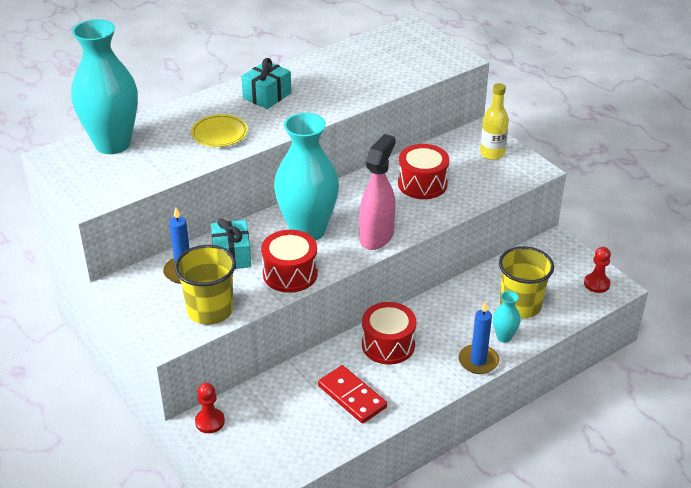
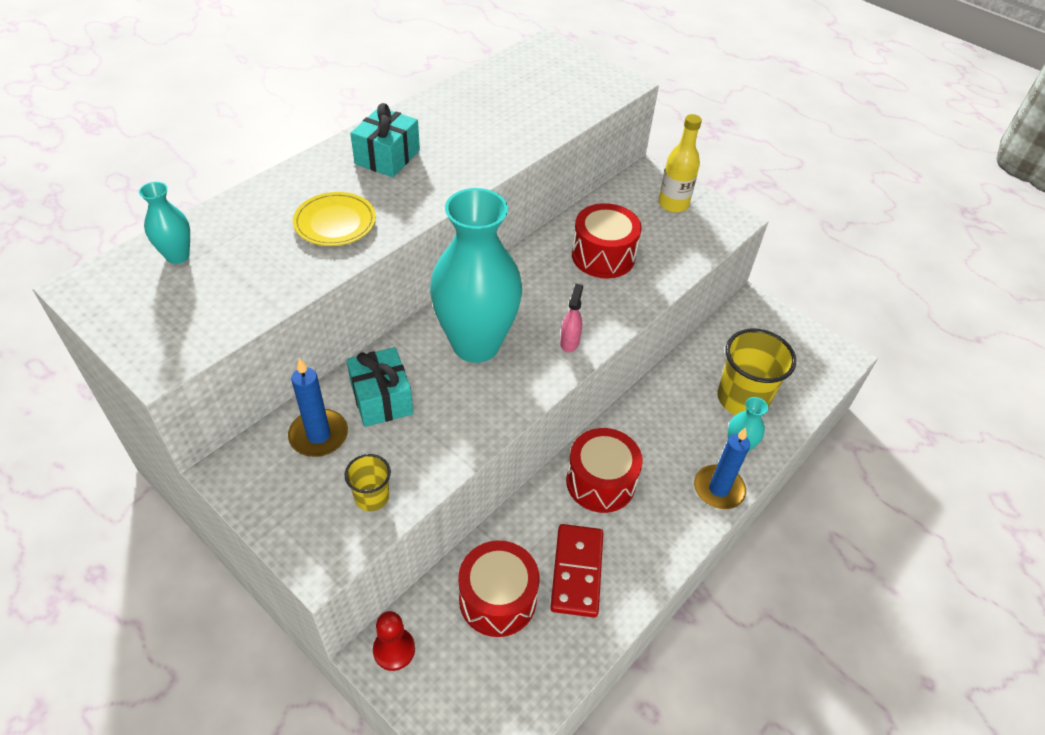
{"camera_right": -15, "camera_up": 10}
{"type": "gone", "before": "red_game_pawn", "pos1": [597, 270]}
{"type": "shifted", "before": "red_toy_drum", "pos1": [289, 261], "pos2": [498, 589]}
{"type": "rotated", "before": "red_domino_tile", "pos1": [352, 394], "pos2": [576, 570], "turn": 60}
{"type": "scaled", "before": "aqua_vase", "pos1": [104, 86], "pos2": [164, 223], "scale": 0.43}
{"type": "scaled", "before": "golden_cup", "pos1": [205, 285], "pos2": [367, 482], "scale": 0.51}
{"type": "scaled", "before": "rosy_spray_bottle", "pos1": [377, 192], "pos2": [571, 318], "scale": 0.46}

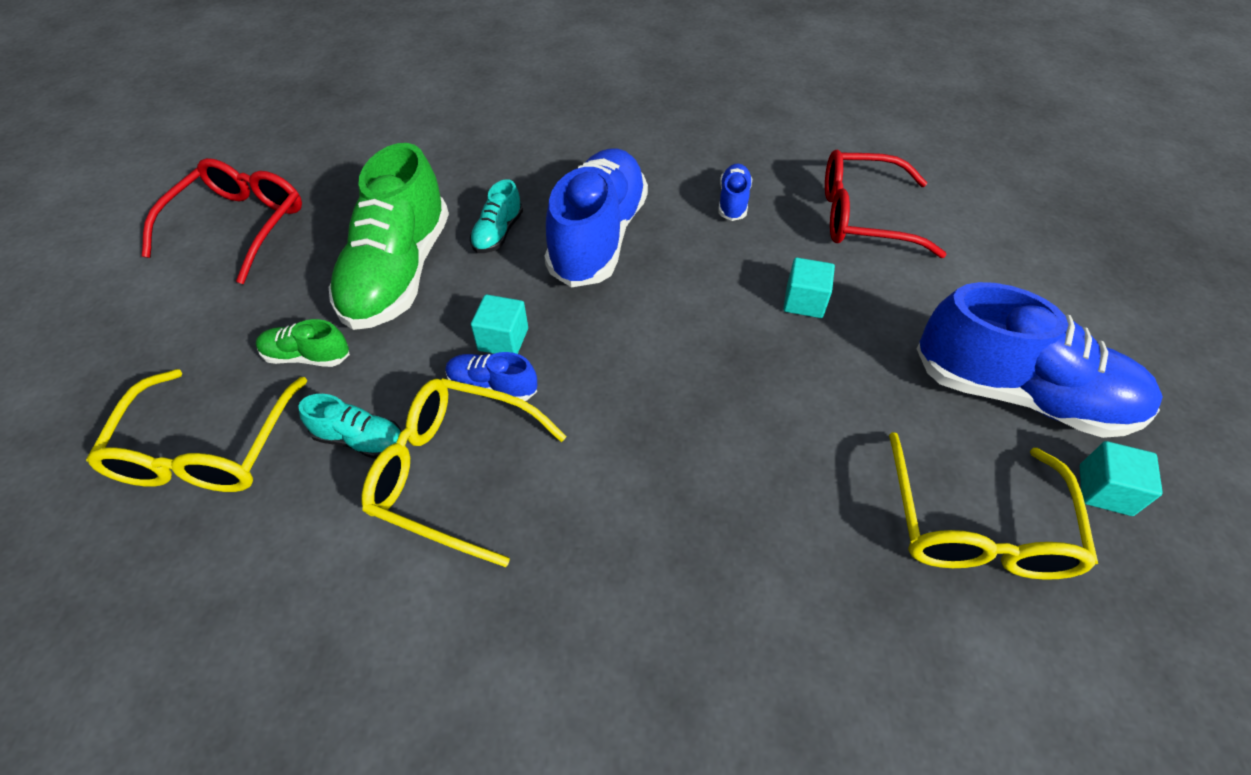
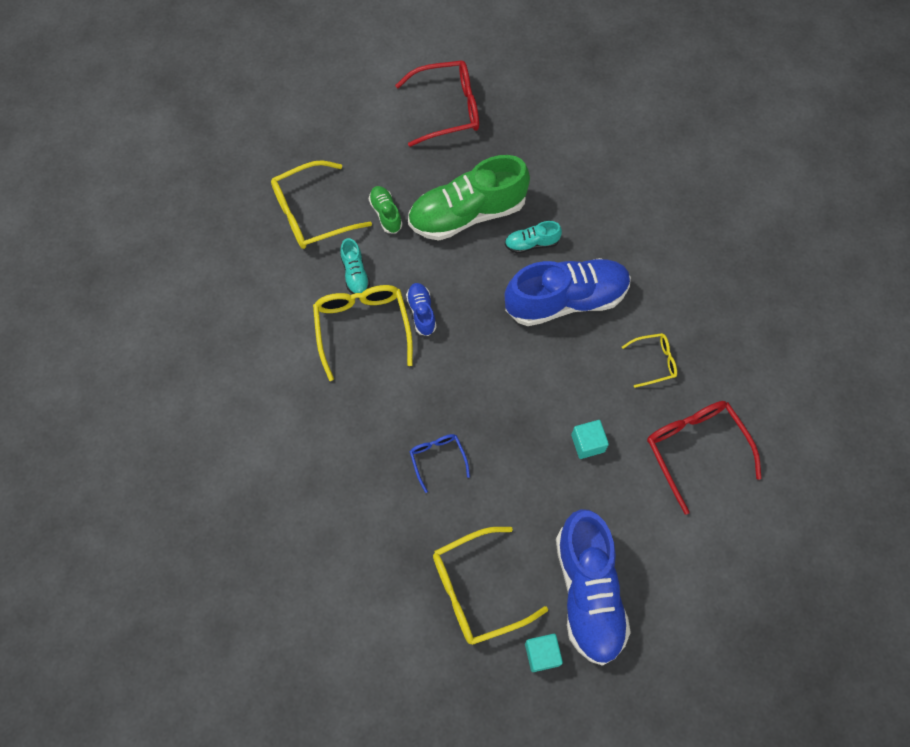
{"camera_right": 60, "camera_up": 15}
{"type": "gone", "before": "aqua_cube", "pos1": [499, 324]}
{"type": "new", "after": "royal_blue_spectacles", "pos2": [440, 463]}
{"type": "swapped", "before": "royal_blue_shoe", "after": "golden_spectacles", "pos1": [735, 192], "pos2": [649, 360]}

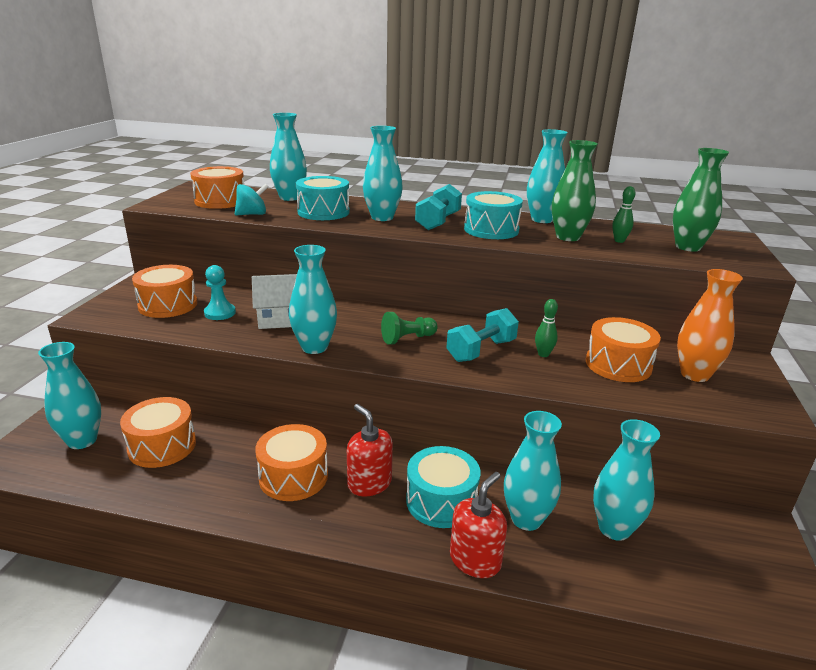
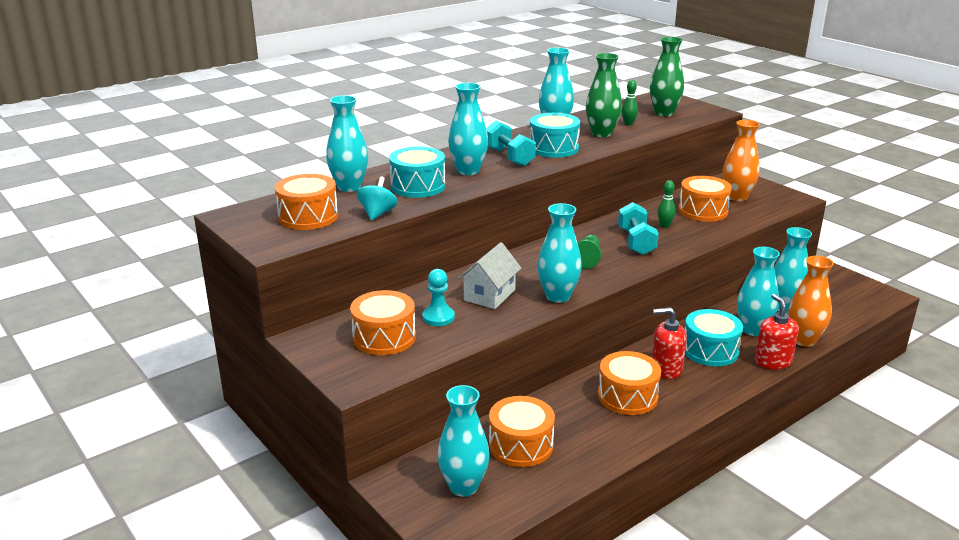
{"camera_right": -50, "camera_up": 0}
{"type": "new", "after": "bright_orange_vase", "pos2": [811, 301]}

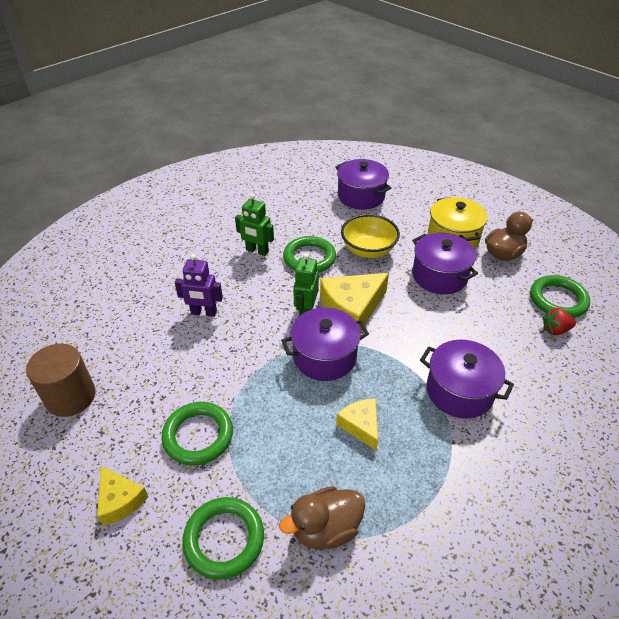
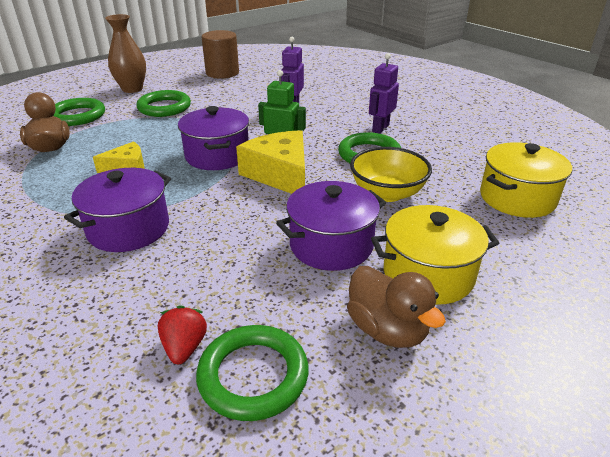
{"camera_right": 95, "camera_up": -10}
{"type": "swapped", "before": "golden_cheese_wedge", "after": "dark_brown_vase", "pos1": [122, 495], "pos2": [125, 53]}
{"type": "repainted", "before": "emerald_robot_figure", "after": "royal_purple_robot_figure", "pos1": [254, 225], "pos2": [384, 93]}
{"type": "repainted", "before": "royal_purple_pot", "after": "golden_pot", "pos1": [363, 184], "pos2": [526, 180]}

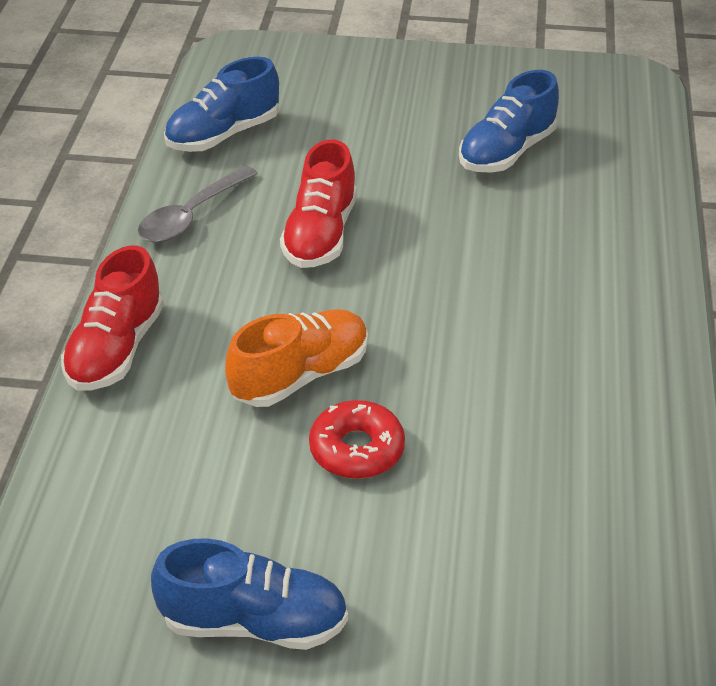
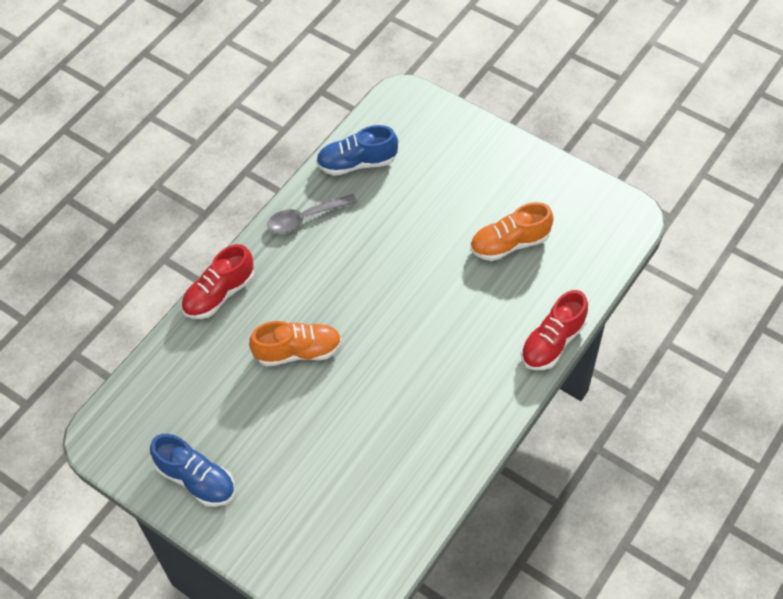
{"camera_right": 30, "camera_up": 15}
{"type": "gone", "before": "red_doughnut", "pos1": [357, 439]}
{"type": "shifted", "before": "red_shoe", "pos1": [318, 204], "pos2": [554, 330]}
{"type": "repainted", "before": "royal_blue_shoe", "after": "bright_orange_shoe", "pos1": [509, 121], "pos2": [512, 231]}

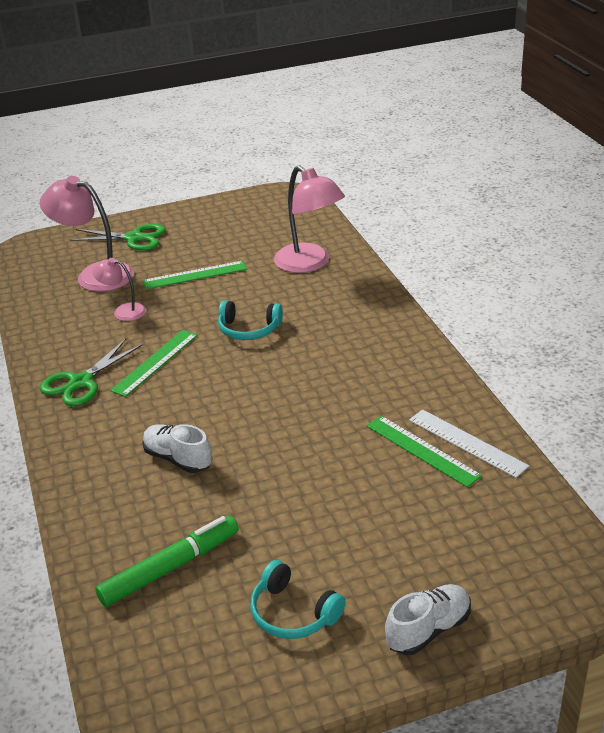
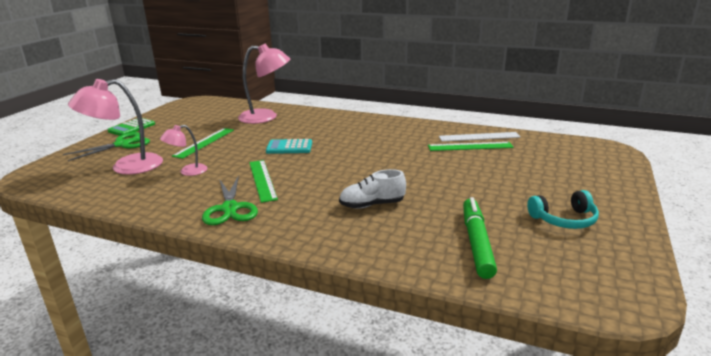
{"camera_right": -50, "camera_up": -10}
{"type": "gone", "before": "snow-white_shoe", "pos1": [428, 619]}
{"type": "new", "after": "emerald_adding_machine", "pos2": [131, 127]}
{"type": "swapped", "before": "aqua_headphones", "after": "aqua_adding_machine", "pos1": [250, 320], "pos2": [289, 146]}

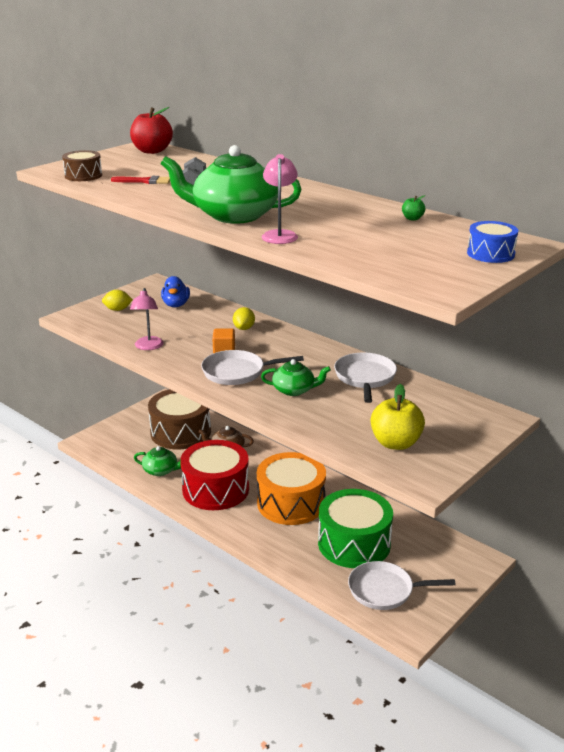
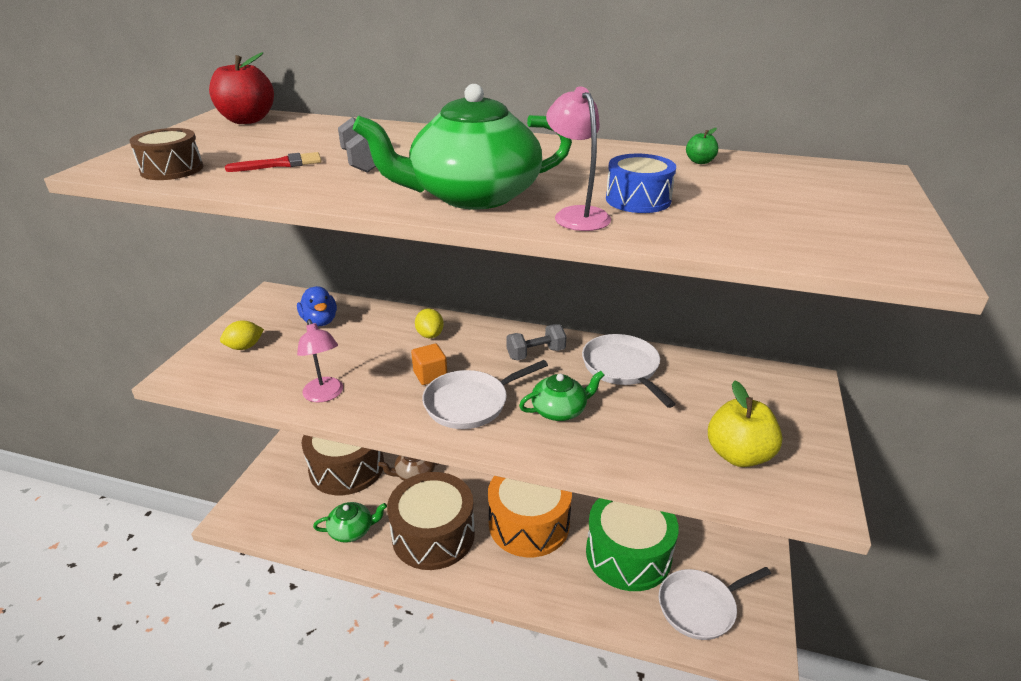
{"camera_right": -25, "camera_up": 5}
{"type": "new", "after": "ash-grey_hand_weight", "pos2": [536, 342]}
{"type": "shifted", "before": "royal_blue_toy_drum", "pos1": [492, 242], "pos2": [641, 183]}
{"type": "repainted", "before": "red_toy_drum", "after": "dark_brown_toy_drum", "pos1": [214, 475], "pos2": [431, 521]}

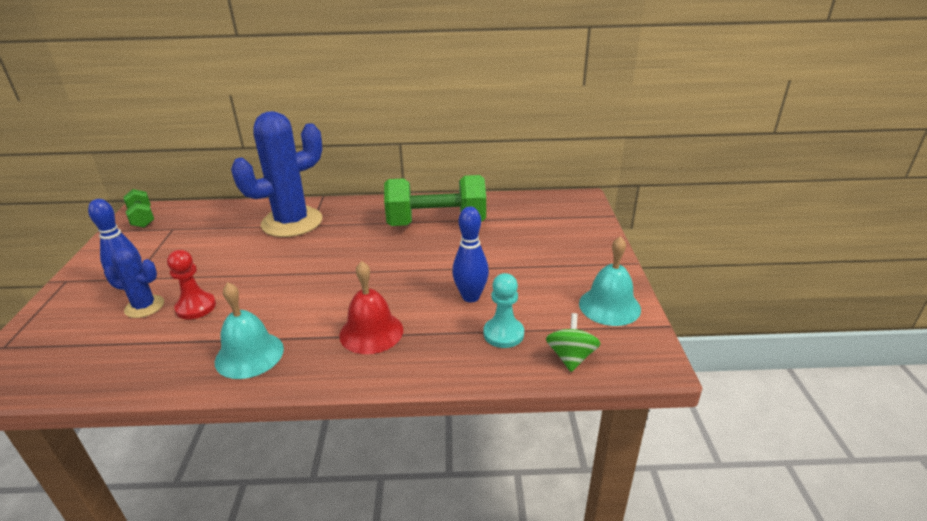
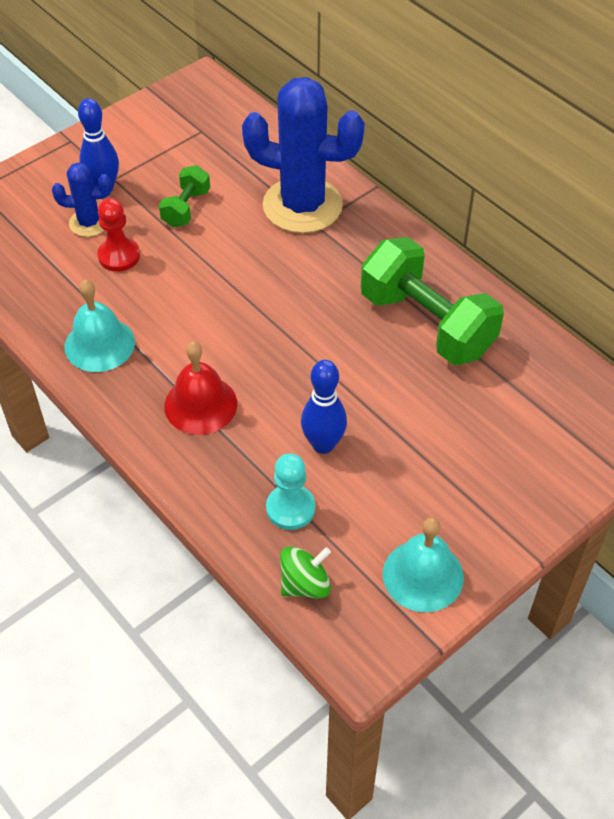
{"camera_right": 50, "camera_up": 20}
{"type": "shifted", "before": "emerald_hand_weight", "pos1": [138, 208], "pos2": [184, 196]}
{"type": "rotated", "before": "royal_blue_saguaro_cactus", "pos1": [134, 282], "pos2": [82, 199], "turn": -60}

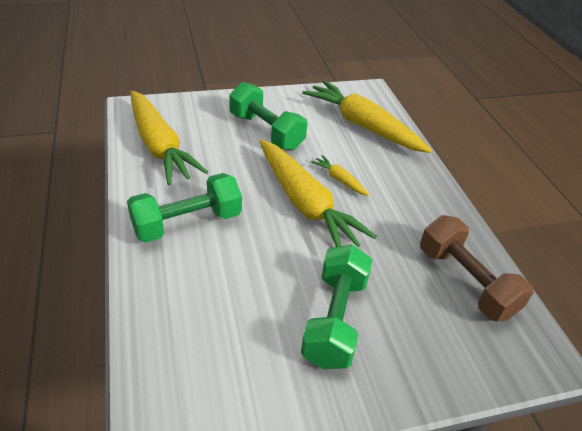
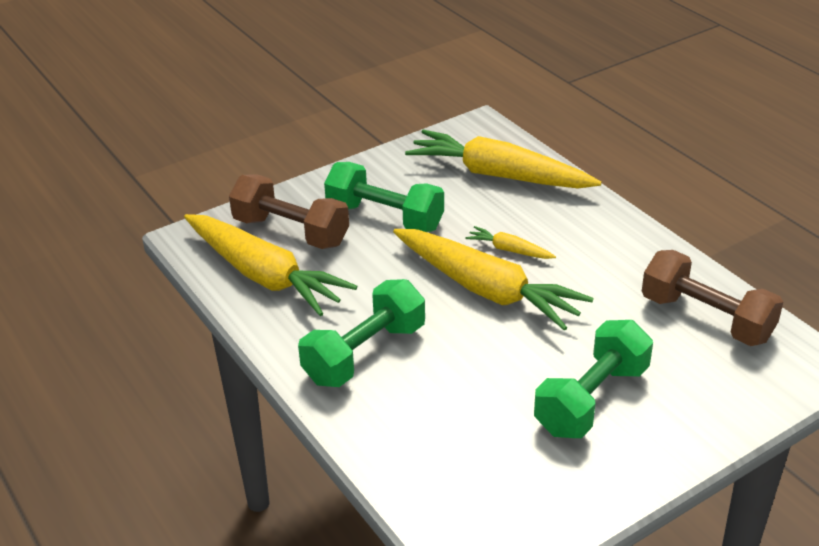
{"camera_right": -15, "camera_up": -5}
{"type": "new", "after": "dark_brown_hand_weight", "pos2": [289, 211]}
{"type": "rotated", "before": "emerald_hand_weight", "pos1": [336, 307], "pos2": [593, 379], "turn": 45}

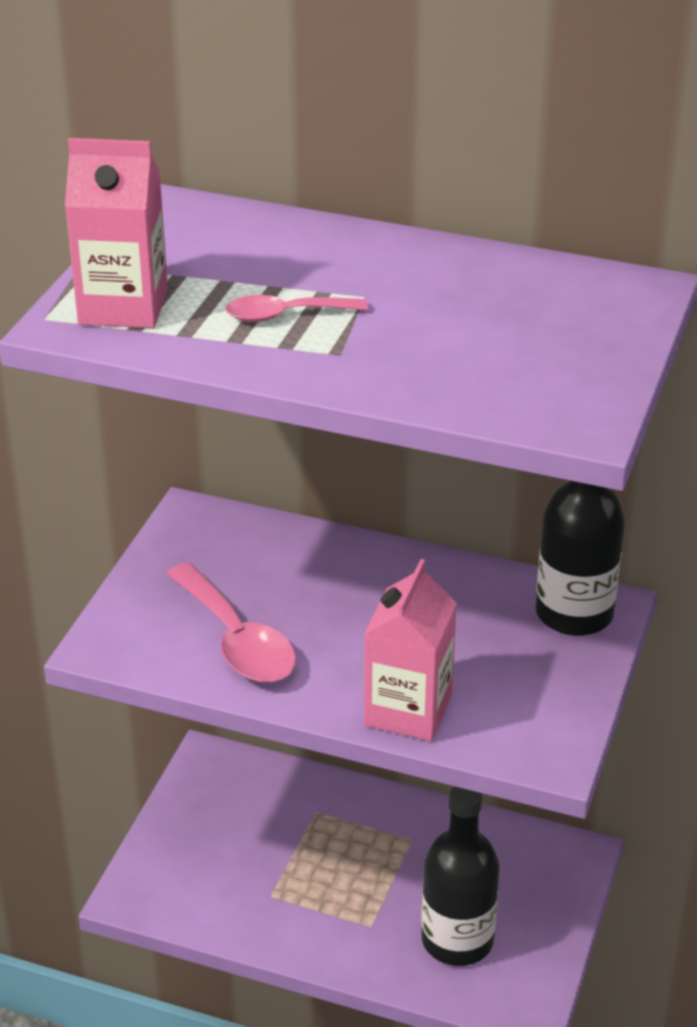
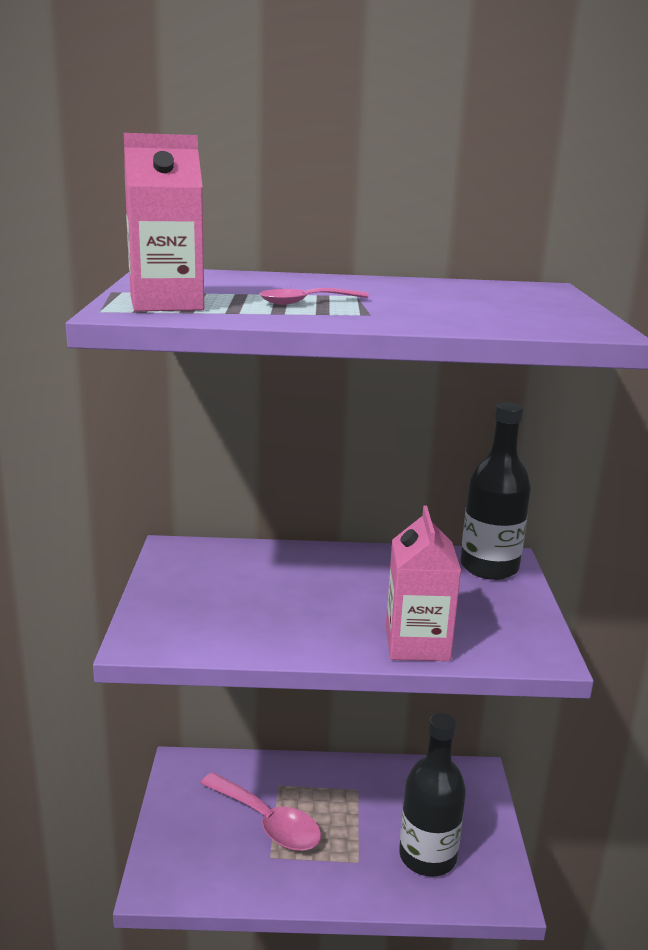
{"camera_right": -20, "camera_up": -15}
{"type": "shifted", "before": "rosy_spoon", "pos1": [231, 622], "pos2": [260, 811]}

